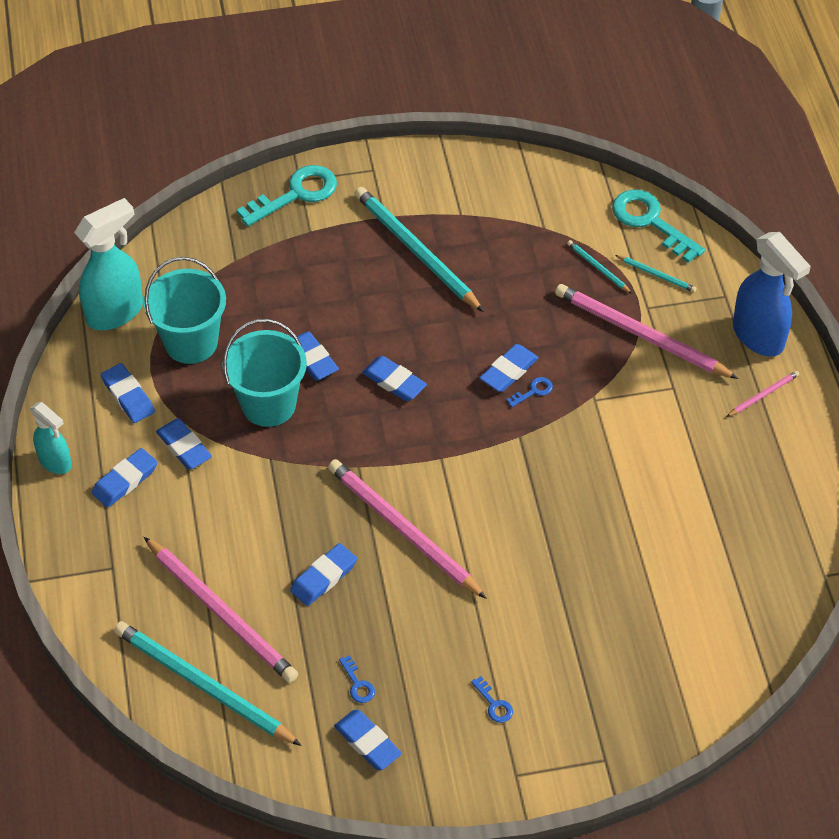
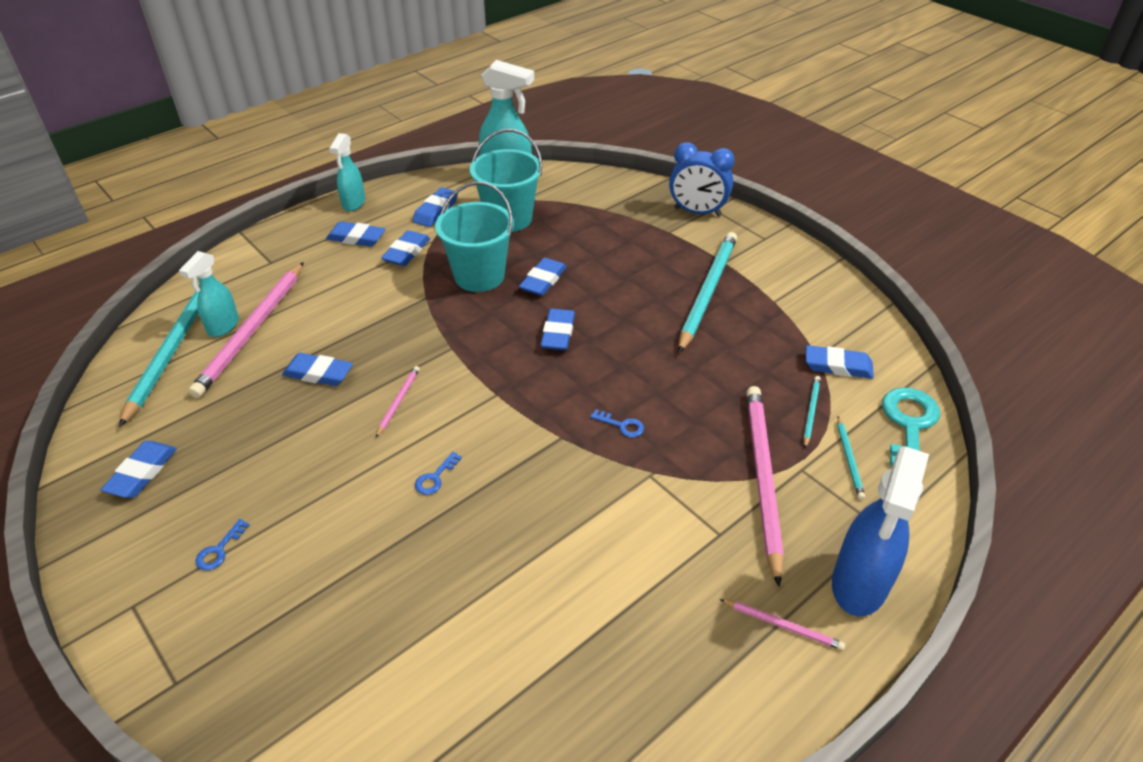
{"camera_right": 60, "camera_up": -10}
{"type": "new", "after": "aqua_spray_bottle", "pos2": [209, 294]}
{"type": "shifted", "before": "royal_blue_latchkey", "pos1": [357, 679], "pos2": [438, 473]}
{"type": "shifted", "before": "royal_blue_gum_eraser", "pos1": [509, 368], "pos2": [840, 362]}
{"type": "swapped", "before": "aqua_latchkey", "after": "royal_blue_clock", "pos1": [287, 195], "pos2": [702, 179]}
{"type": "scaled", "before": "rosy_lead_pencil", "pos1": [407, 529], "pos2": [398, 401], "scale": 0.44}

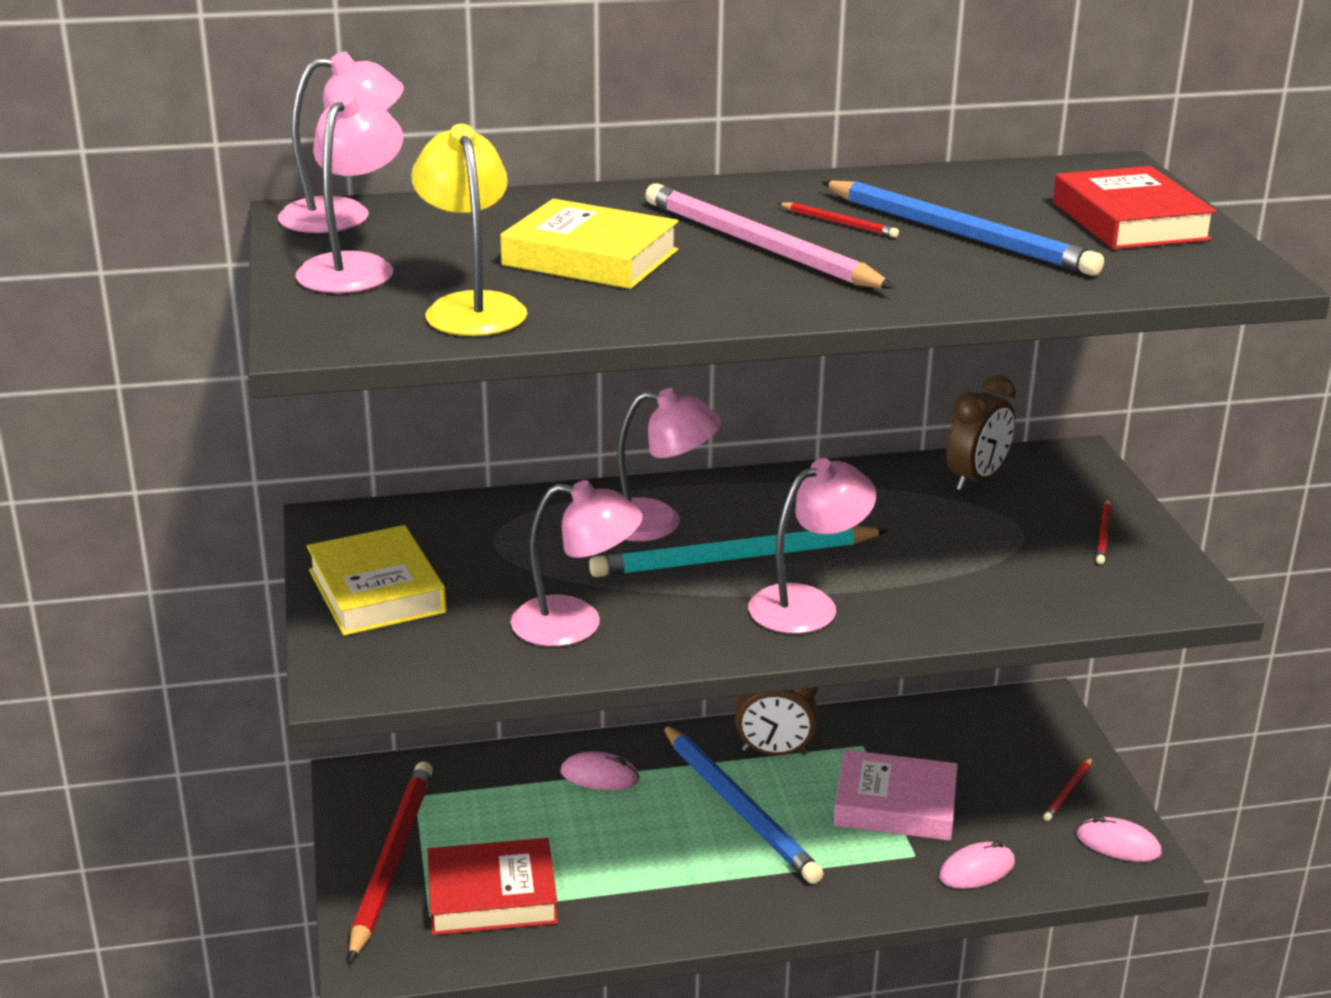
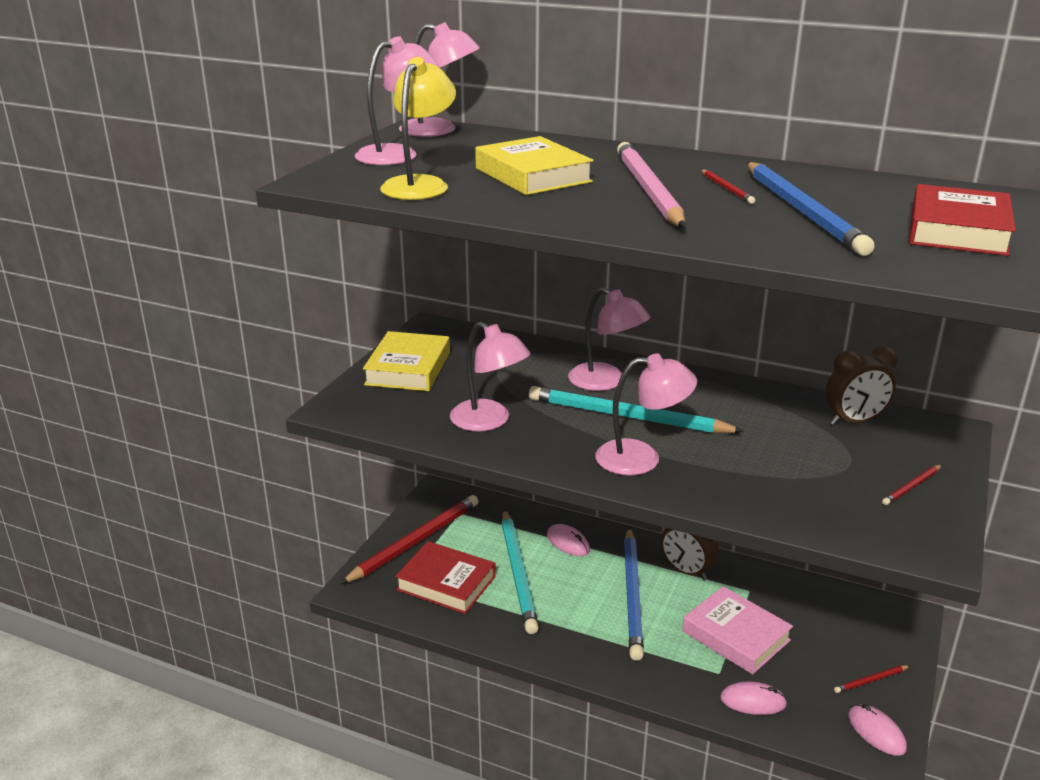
{"camera_right": 35, "camera_up": 0}
{"type": "new", "after": "aqua_lead_pencil", "pos2": [520, 571]}

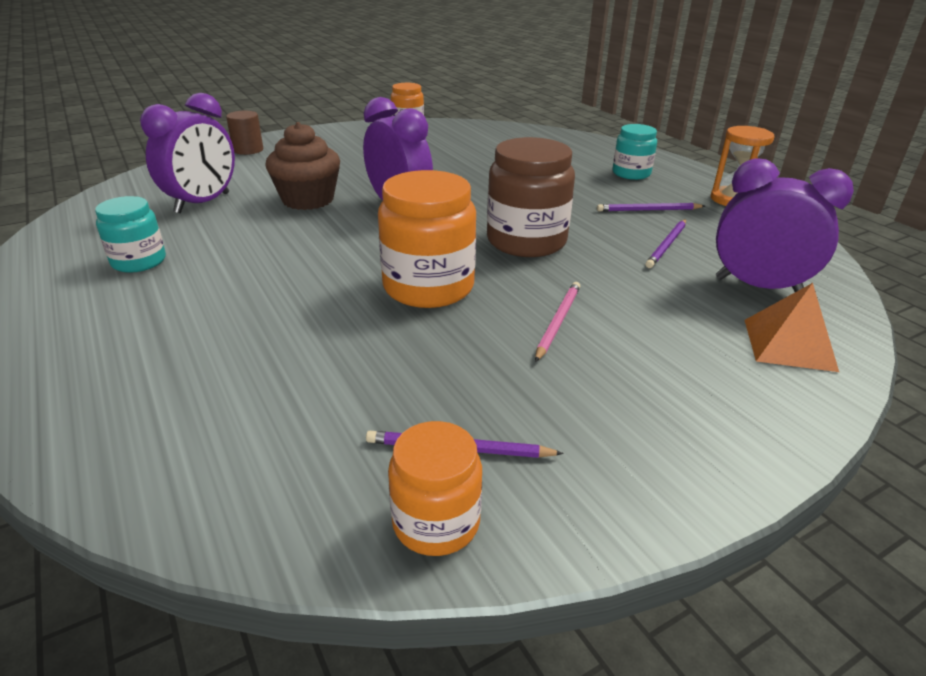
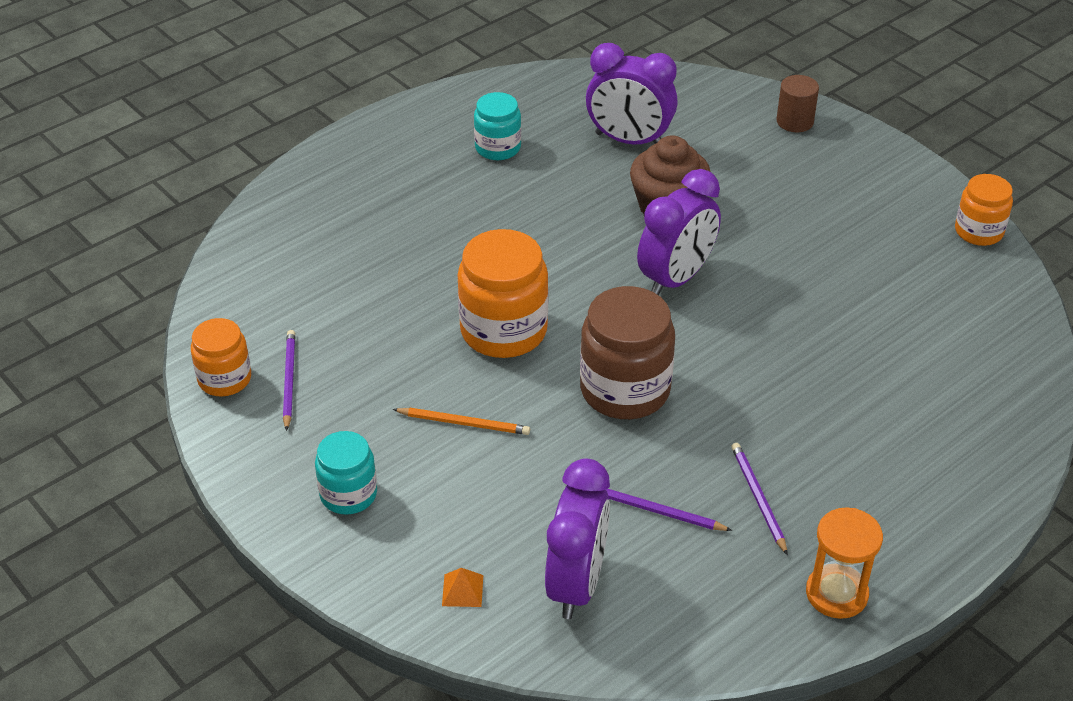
{"camera_right": 80, "camera_up": 10}
{"type": "shifted", "before": "aqua_jar", "pos1": [635, 152], "pos2": [346, 473]}
{"type": "repainted", "before": "rosy_lead_pencil", "after": "bright_orange_lead_pencil", "pos1": [557, 322], "pos2": [461, 421]}
{"type": "scaled", "before": "bright_orange_solid_pyramid", "pos1": [792, 327], "pos2": [462, 587], "scale": 0.53}

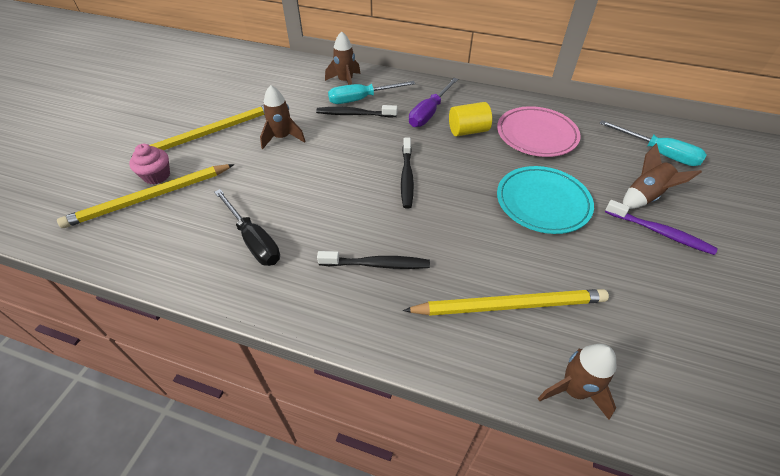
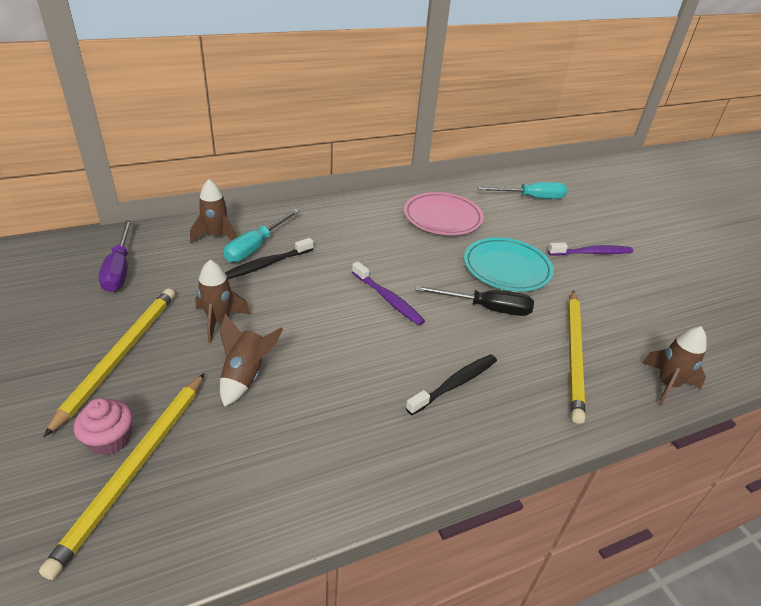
{"camera_right": -45, "camera_up": -10}
{"type": "gone", "before": "golden_cylinder", "pos1": [470, 119]}
{"type": "shifted", "before": "ebony_hand_screwdriver", "pos1": [247, 227], "pos2": [474, 301]}
{"type": "shifted", "before": "royal_purple_hand_screwdriver", "pos1": [433, 102], "pos2": [115, 256]}
{"type": "shifted", "before": "dark_brown_toy_rocket", "pos1": [662, 176], "pos2": [251, 360]}
{"type": "repainted", "before": "ebony_toothbrush", "after": "royal_purple_toothbrush", "pos1": [407, 173], "pos2": [388, 293]}
{"type": "rotated", "before": "golden_lead_pencil", "pos1": [506, 302], "pos2": [576, 357], "turn": 150}

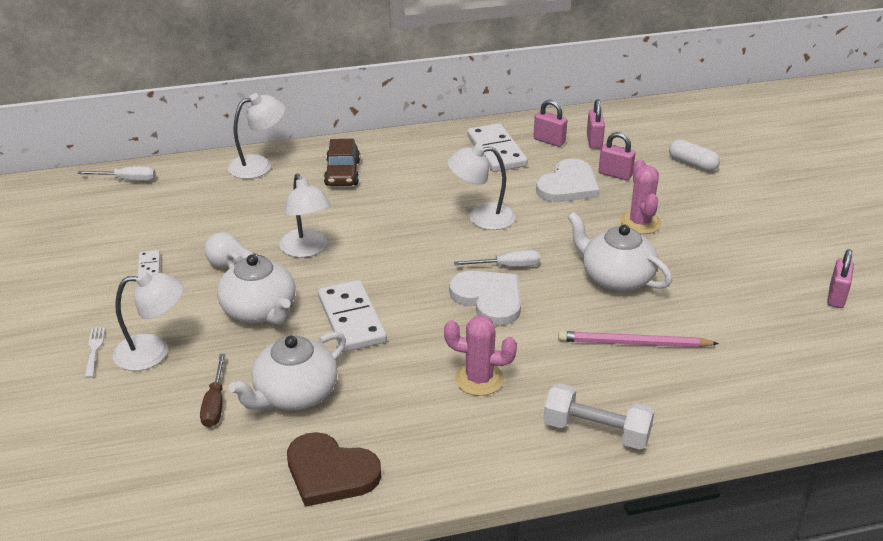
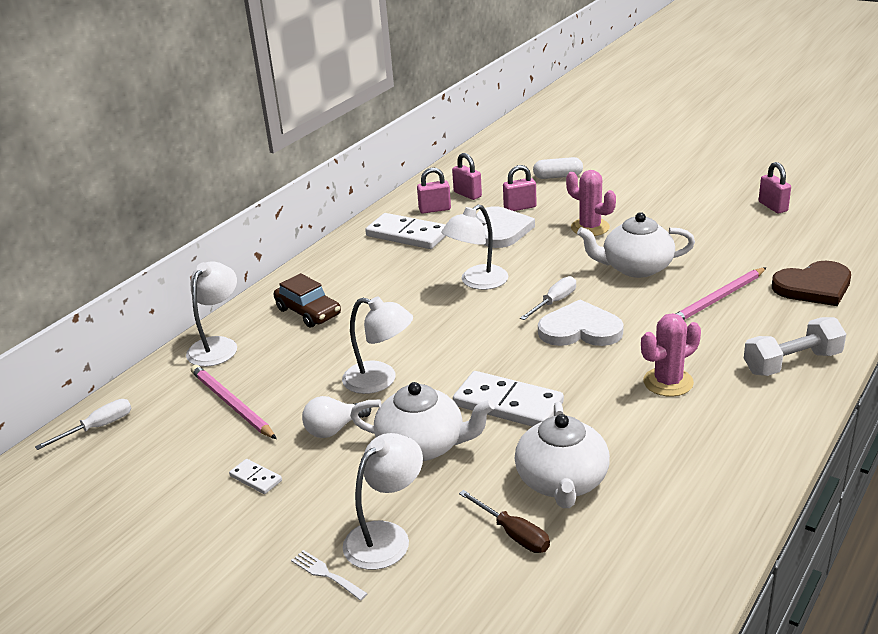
{"camera_right": -40, "camera_up": -5}
{"type": "new", "after": "rosy_lead_pencil", "pos2": [233, 402]}
{"type": "shifted", "before": "dark_brown_love_heart", "pos1": [334, 469], "pos2": [811, 283]}

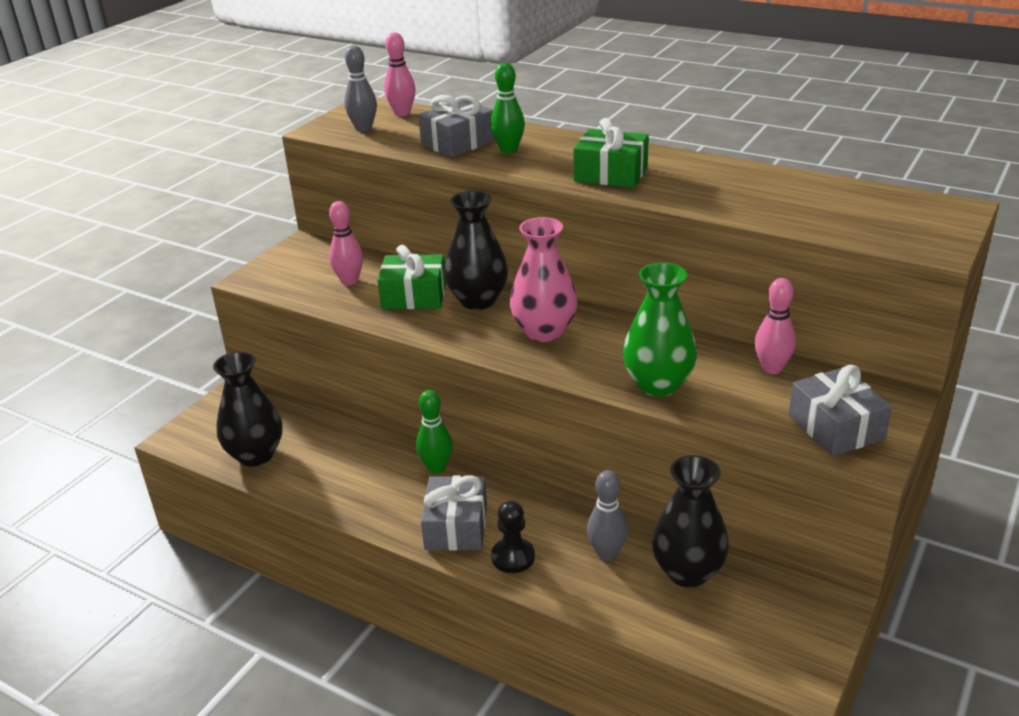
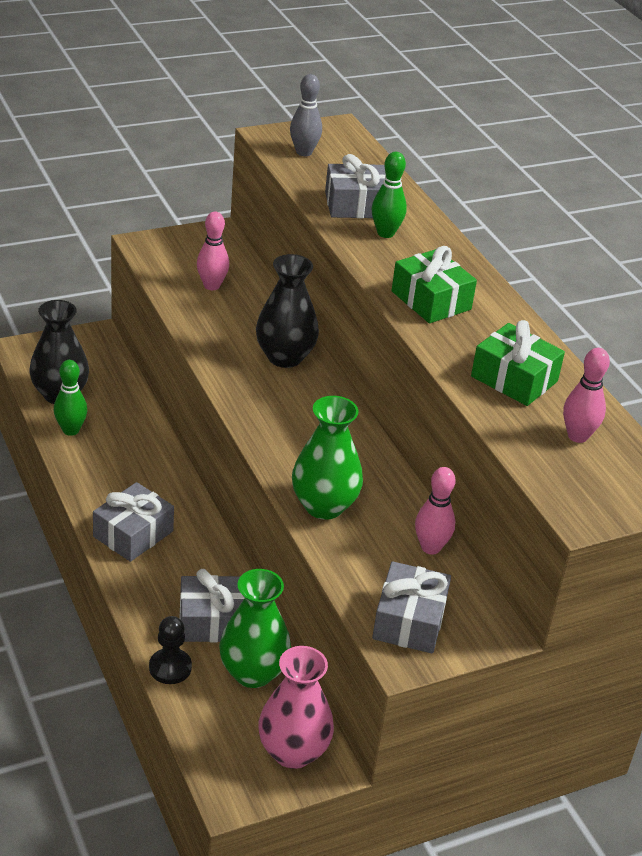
{"camera_right": 30, "camera_up": 5}
{"type": "shifted", "before": "emerald_wrapped_gift", "pos1": [411, 277], "pos2": [518, 363]}
{"type": "shifted", "before": "rosy_bowling_pin", "pos1": [400, 74], "pos2": [586, 395]}
{"type": "shifted", "before": "emerald_bowling_pin", "pos1": [434, 432], "pos2": [70, 398]}
{"type": "shifted", "before": "ebony_game_pawn", "pos1": [513, 537], "pos2": [170, 650]}
{"type": "shifted", "before": "rosy_vase", "pos1": [543, 279], "pos2": [296, 707]}
{"type": "swapped", "before": "ash-grey_bowling_pin", "after": "ash-grey_wrapped_gift", "pos1": [607, 515], "pos2": [211, 605]}
{"type": "repainted", "before": "ebony_vase", "after": "emerald_vase", "pos1": [690, 521], "pos2": [255, 628]}

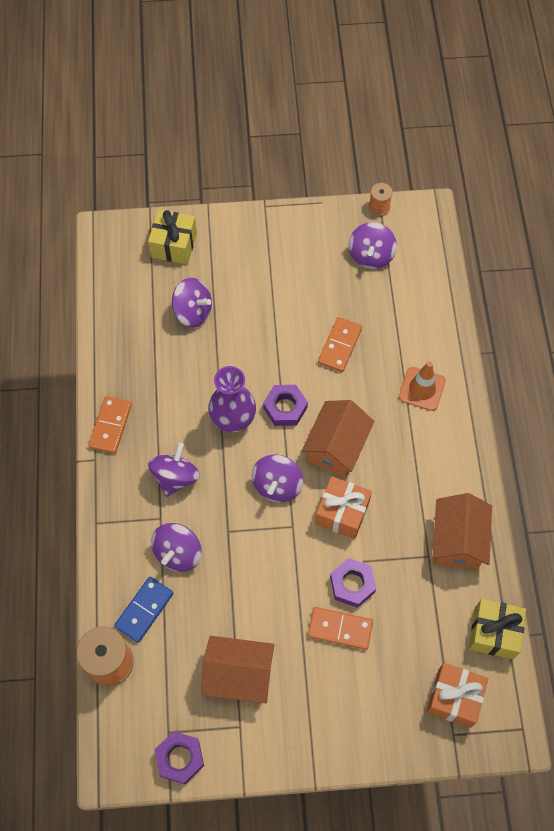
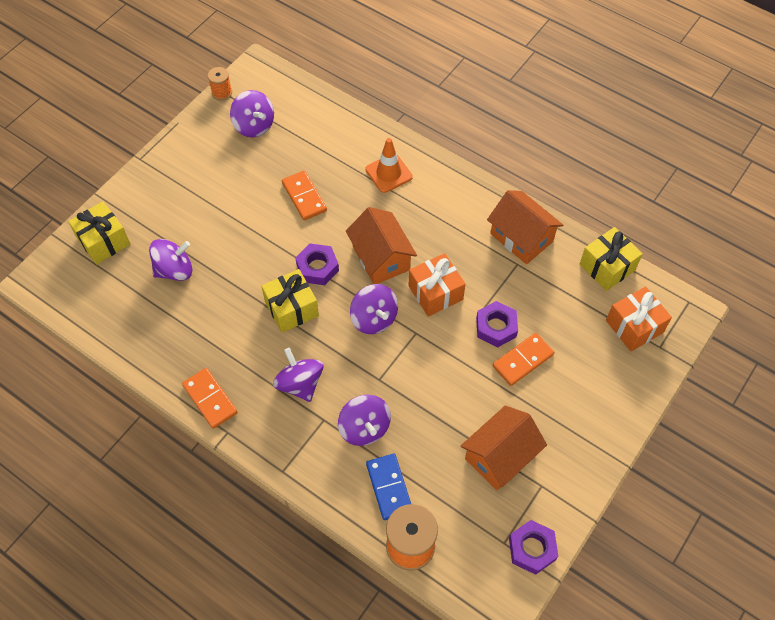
{"camera_right": -50, "camera_up": -5}
{"type": "swapped", "before": "royal_purple_vase", "after": "golden_wrapped_gift", "pos1": [232, 399], "pos2": [290, 301]}

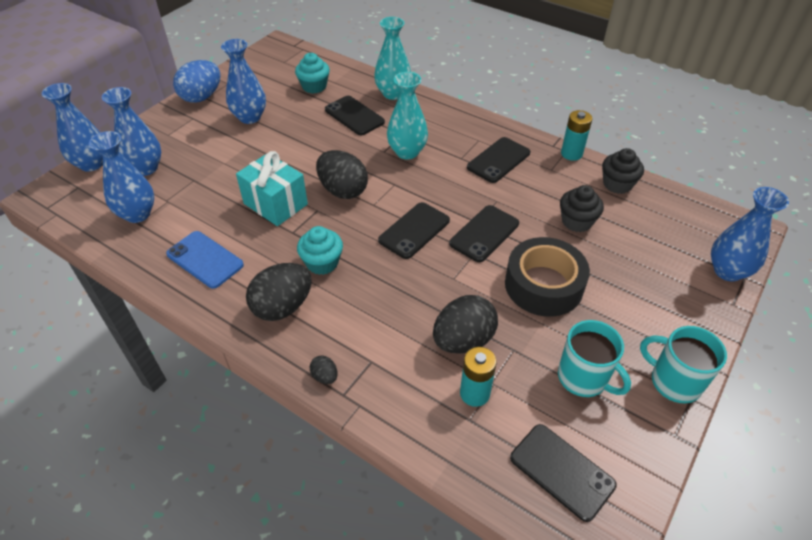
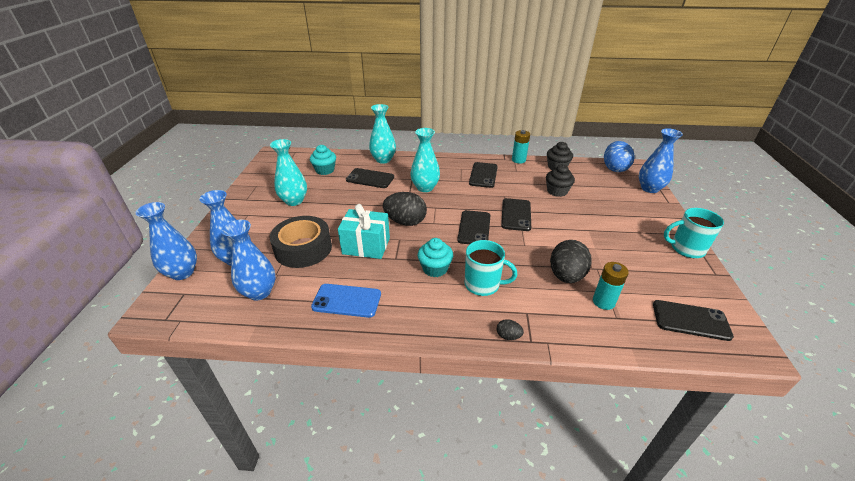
{"camera_right": -30, "camera_up": -10}
{"type": "gone", "before": "ebony_egg_shape", "pos1": [279, 292]}
{"type": "shifted", "before": "royal_blue_egg_shape", "pos1": [197, 81], "pos2": [619, 156]}
{"type": "shifted", "before": "ebony_roll_of_tape", "pos1": [547, 277], "pos2": [301, 242]}
{"type": "shifted", "before": "aqua_tea_mug", "pos1": [594, 358], "pos2": [491, 268]}
{"type": "repainted", "before": "royal_blue_vase", "after": "aqua_vase", "pos1": [243, 81], "pos2": [288, 172]}

